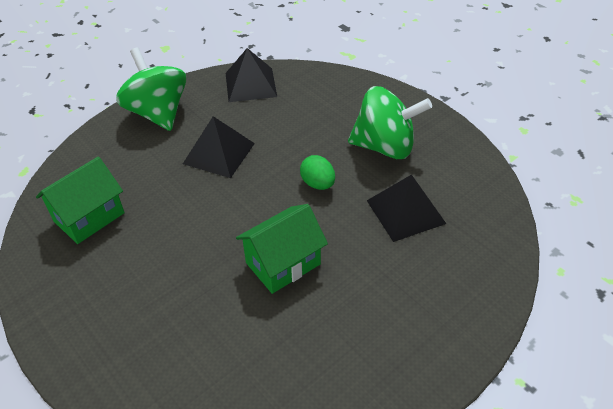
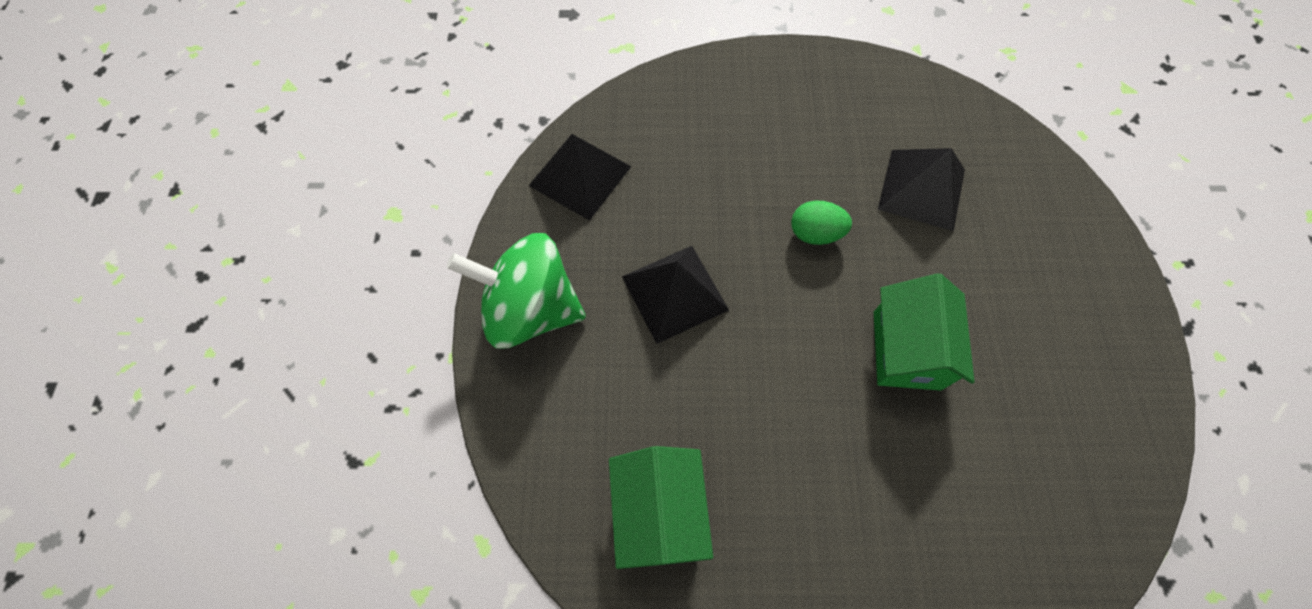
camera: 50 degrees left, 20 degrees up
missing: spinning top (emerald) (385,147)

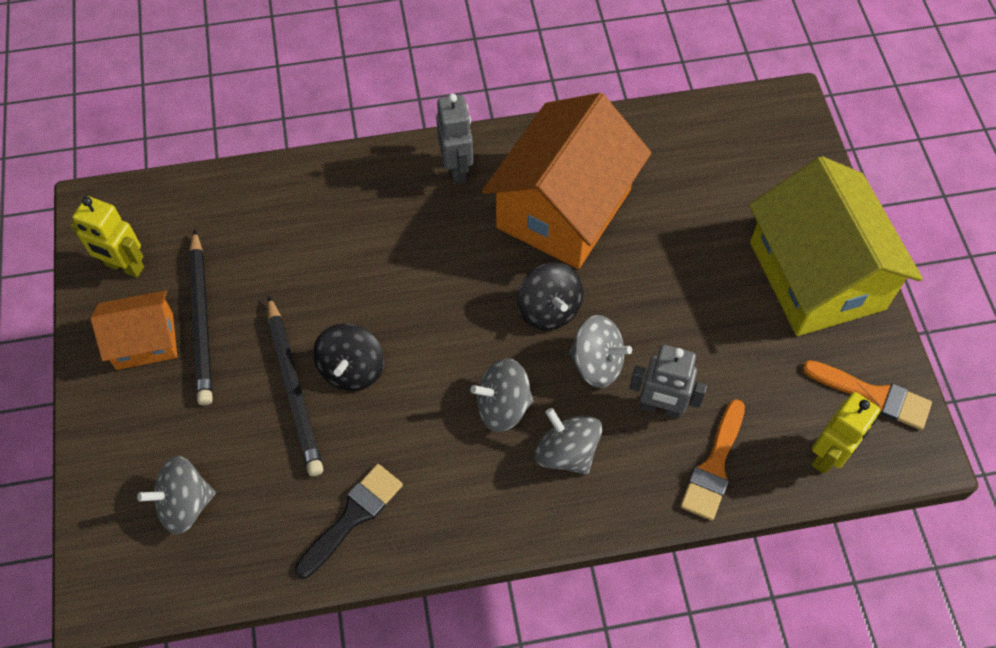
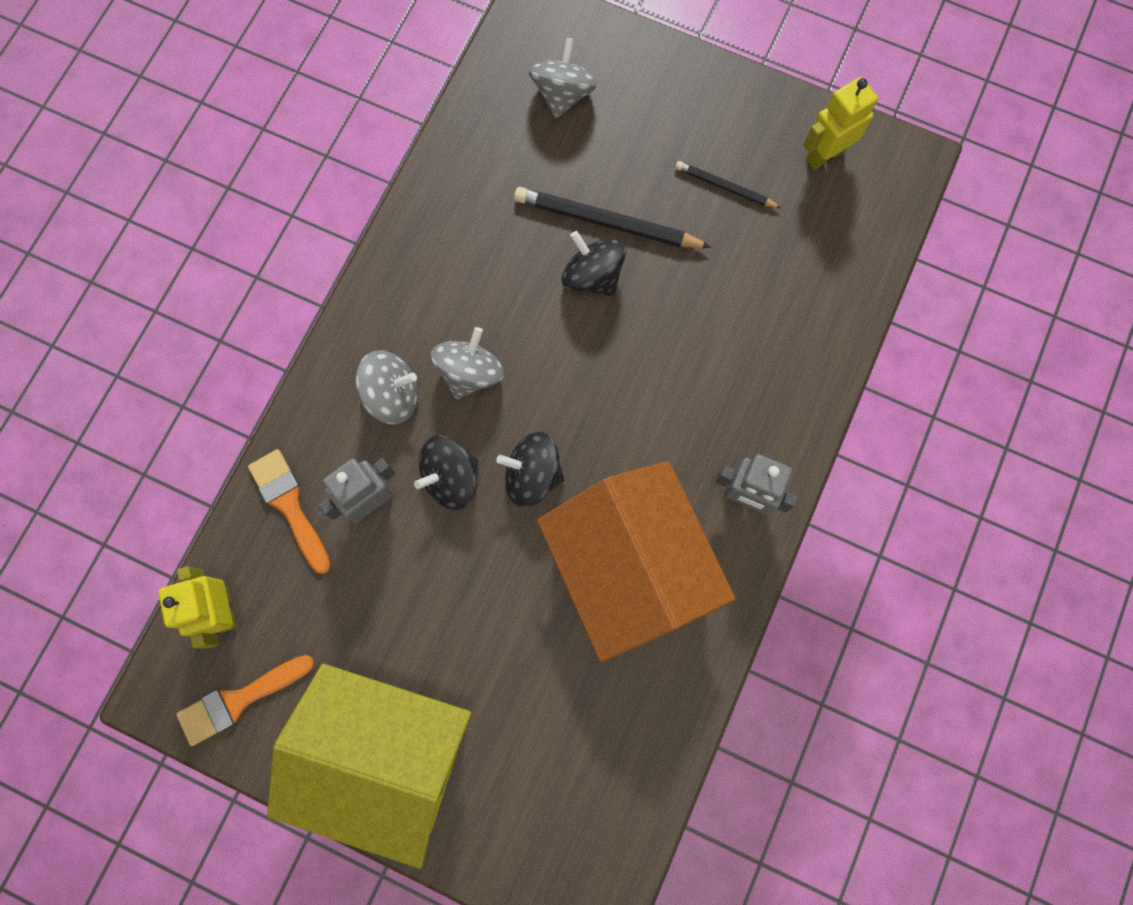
camera: 125 degrees right, 15 degrees up
missing: toy house (orange-coloured) (145,341); paint brush (black) (353,516)
colour: spinning top (grey) (597,363) to spinning top (black) (451,478)
size: pencil (black) (202,320) = (725,187) x0.57

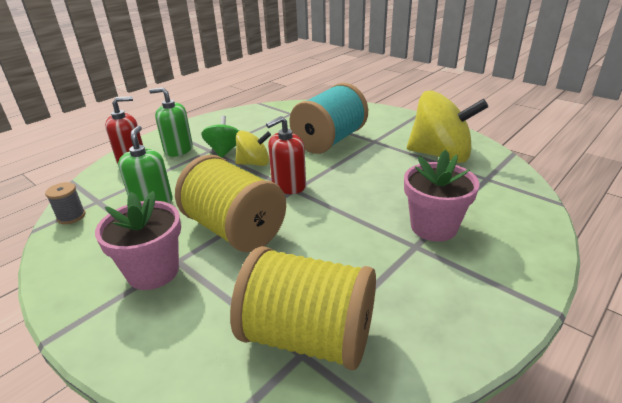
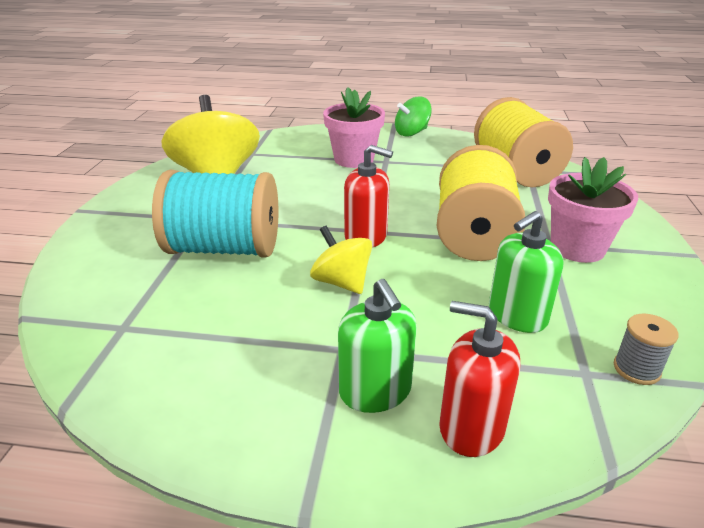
camera: 125 degrees left, 0 degrees up
relocated: spinning top (emerald) (224,151) to (411,133)

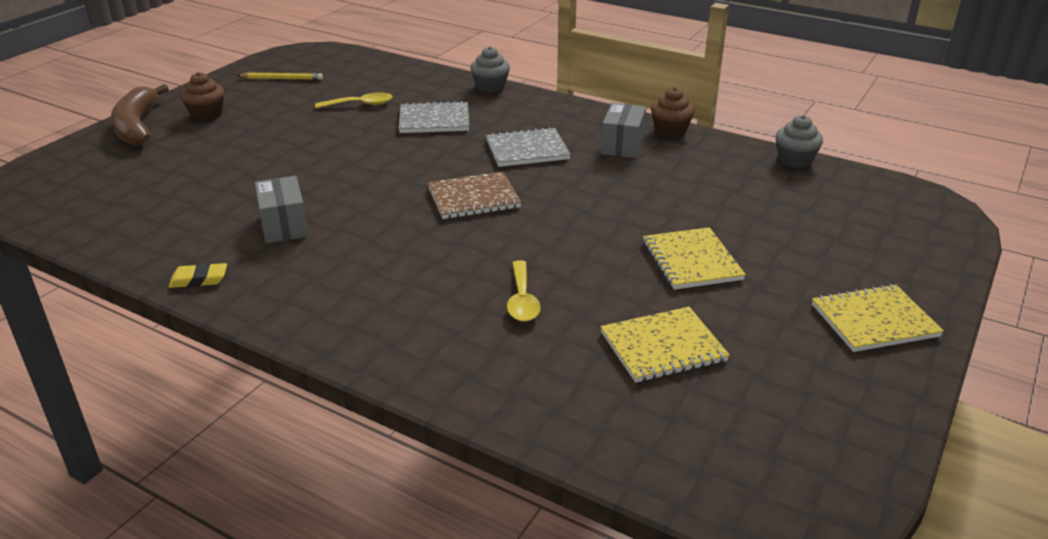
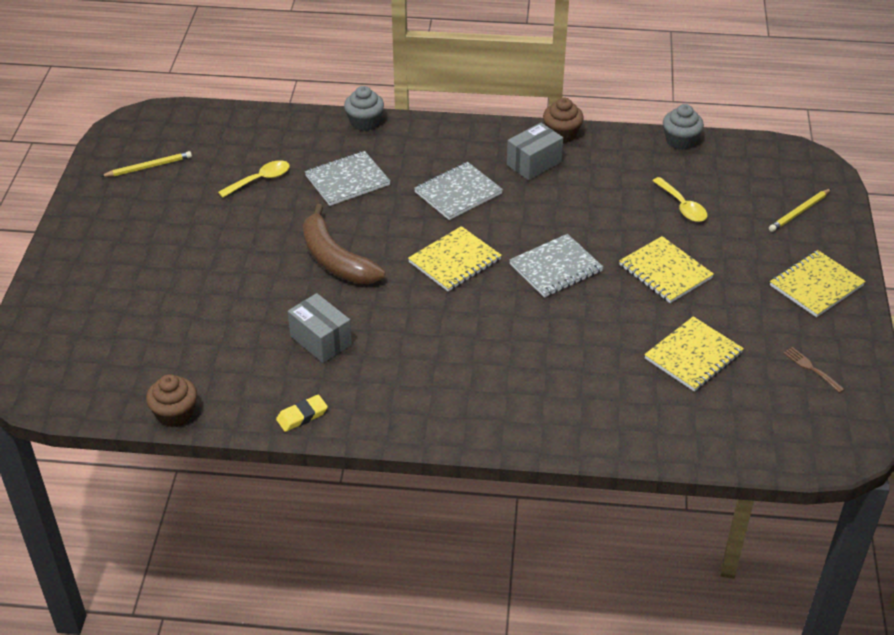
camera: 25 degrees left, 10 degrees up
appeared: pencil (golden) (799,212); notepad (grey) (556,268); table fork (brown) (812,369)
relocated: muffin (brown) (207,114) to (175,414); banana (brown) (137,126) to (335,260); tablespoon (golden) (522,300) to (682,206)
colour: notepad (brown) (473,198) to notepad (golden) (454,261)
spun: box (grey) (622,145) = (534,163) 60 degrees clockwise

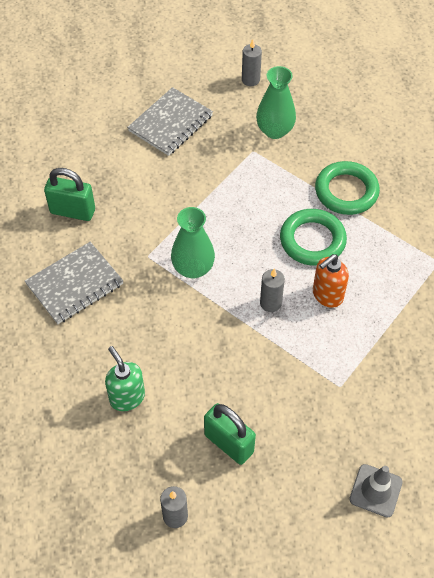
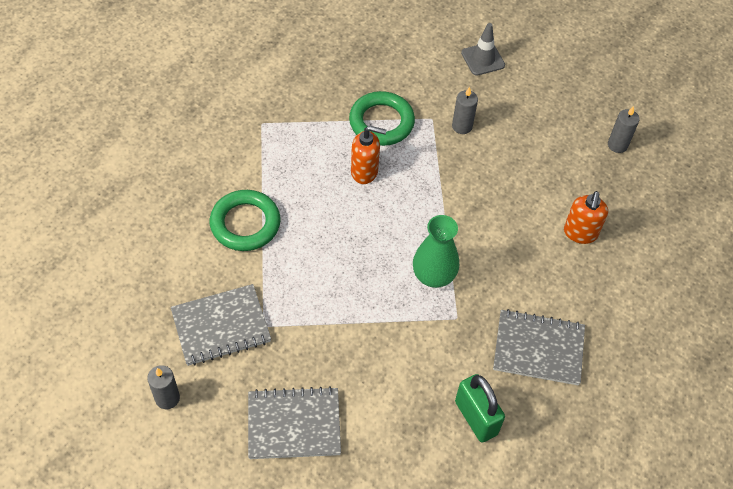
camera: 135 degrees left, 0 degrees up
missing: lock (emerald) (229,443)
relocated: ring (emerald) (312,240) to (381,122); wax candle (grey) (270,303) to (462,126)
exchanged: vase (emerald) (274,130) to notepad (grey) (221,326)
colour: soap dispenser (emerald) (127,397) to soap dispenser (orange-coloured) (580,233)

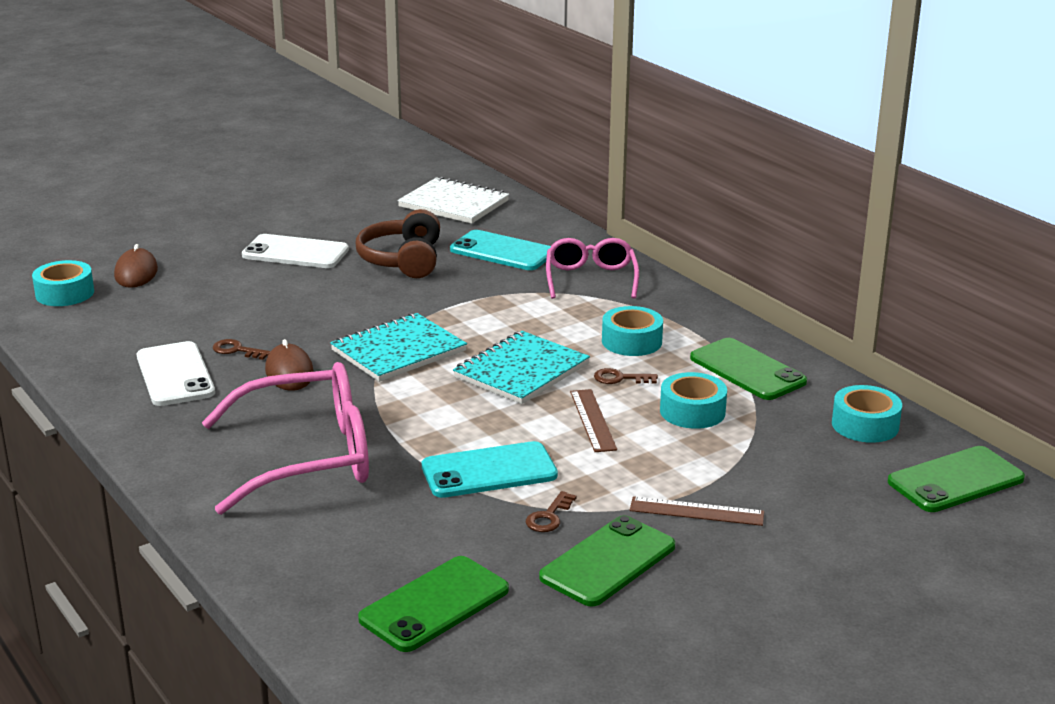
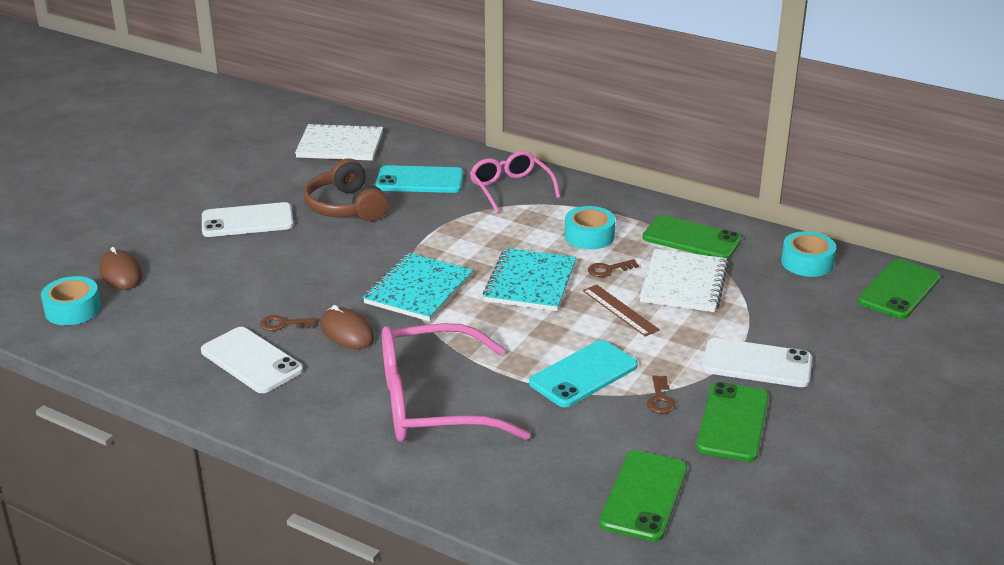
camera: 25 degrees left, 5 degrees up
exchanged: sticky tape (aqua) (692,411) to notepad (white) (683,283); straightedge (brown) (696,511) to mobile phone (white) (757,363)
spun: glasses (rosy) (307,457) = (433,403) 150 degrees counterclockwise

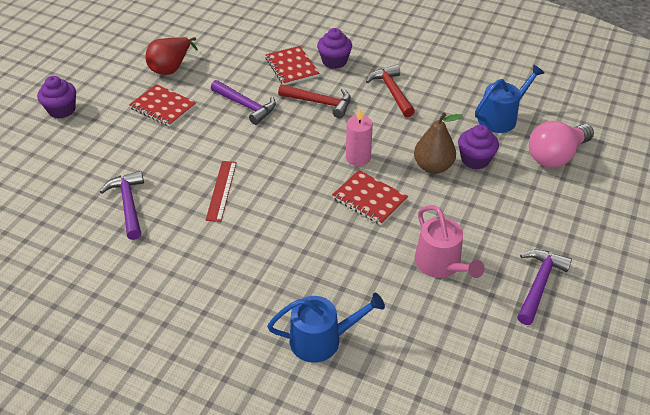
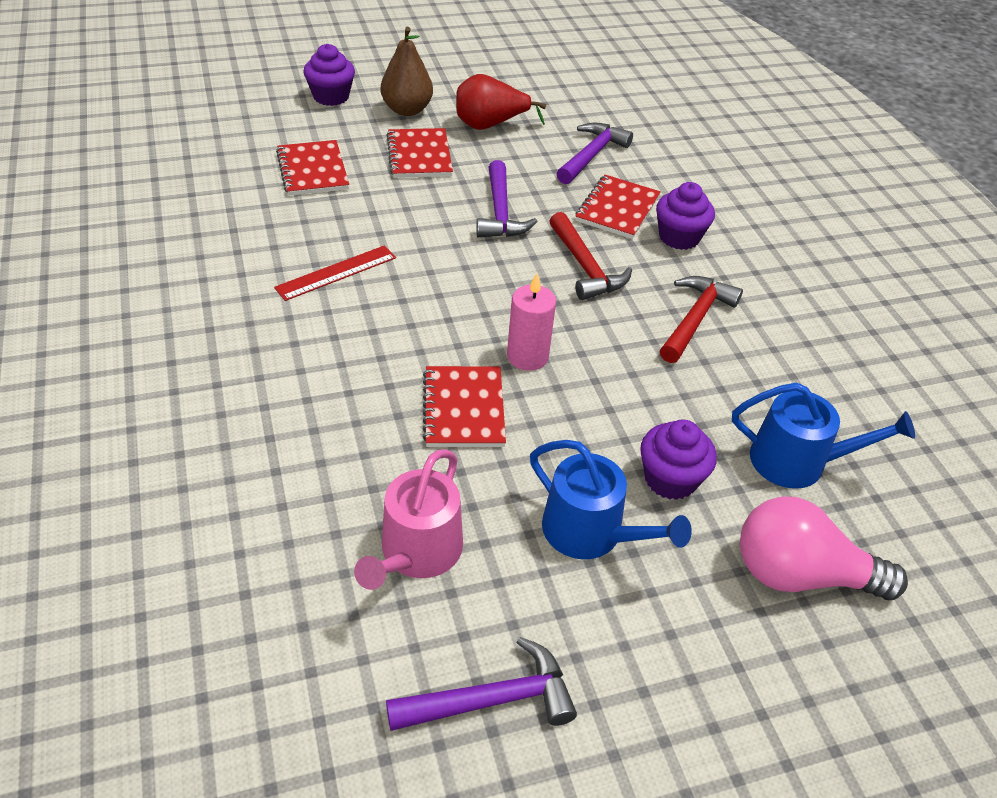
camera: 45 degrees right, 0 degrees up
appeared: notepad (scarlet) (313,170)
relocated: toy pear (brown) (433,167) to (407,110); carpenter's hammer (violet) (129,204) to (592,155); watering can (royal blue) (322,339) to (591,533)

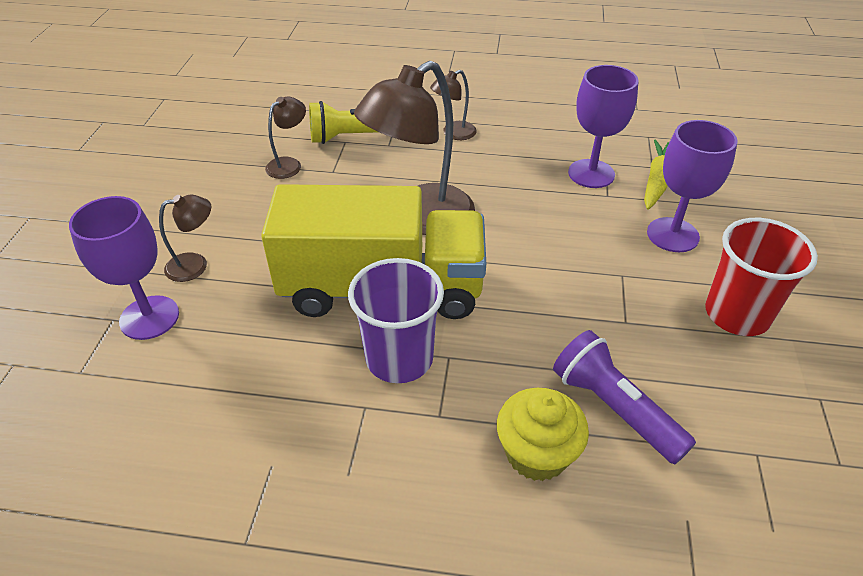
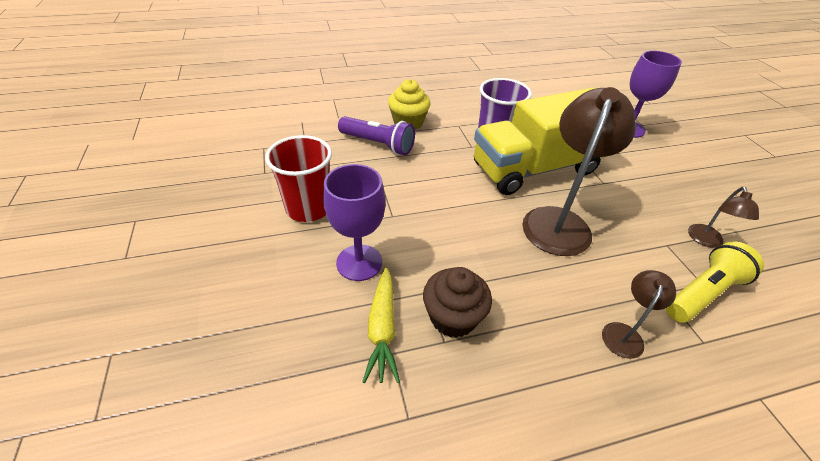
camera: 155 degrees right, 0 degrees up
missing: reading lamp (brown) (195,265)
exchanged: chalice (violet) (591,174) to muffin (brown) (453,317)

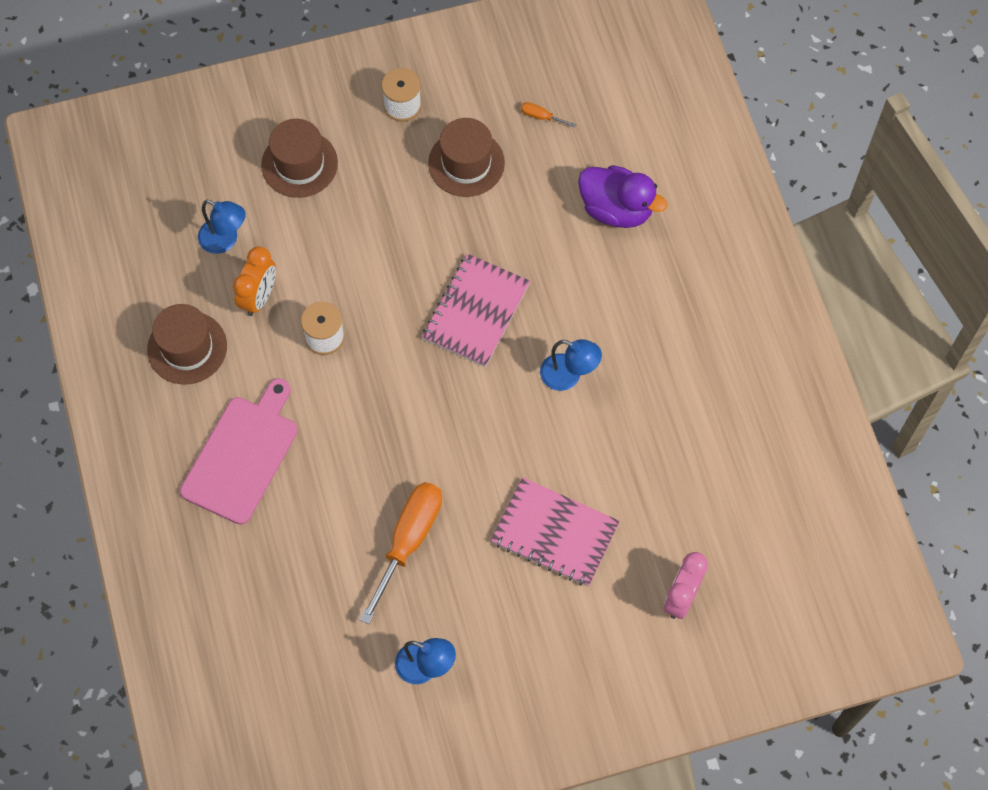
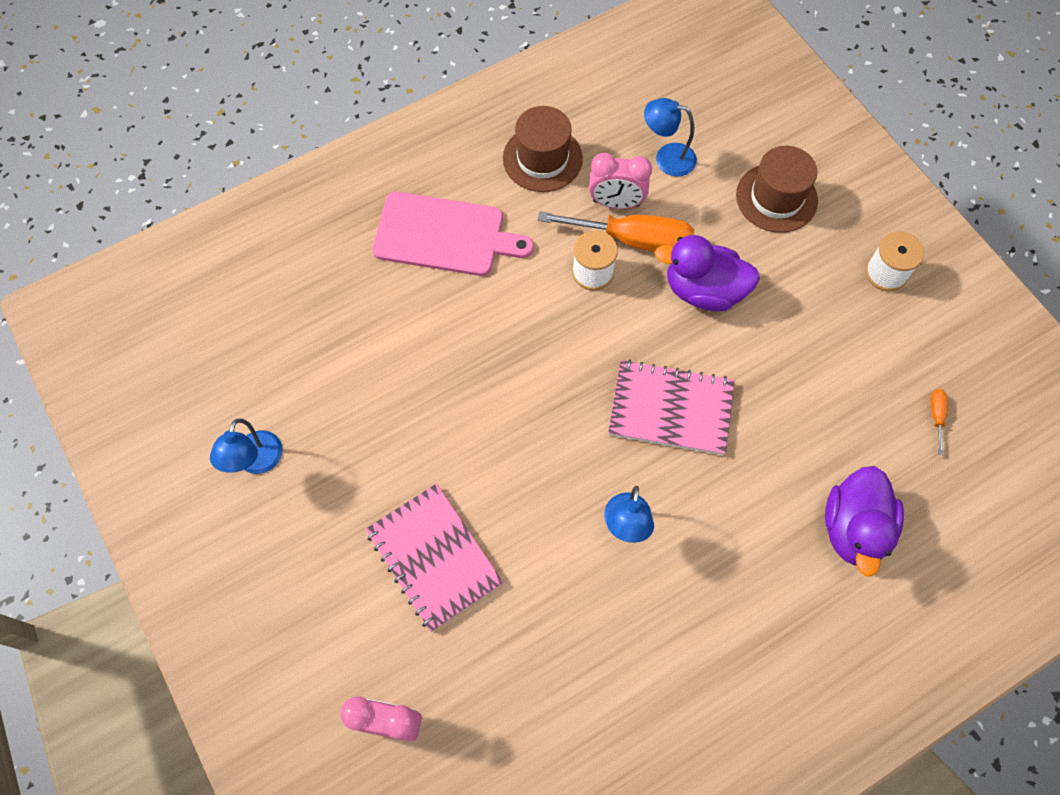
camera: 75 degrees right, 0 degrees up
missing: top hat (brown) (466,163)
appeared: toy duck (violet) (703,290)
relocated: flat screwdriver (orange-coloured) (409,540) to (634,240)
colour: alarm clock (orange-coloured) (259,297) to alarm clock (rosy) (616,203)
spun: reading lamp (royal blue) (225,240) = (667,158) 90 degrees clockwise; notepad (rosy) (555,533) = (434,557) 45 degrees counterclockwise

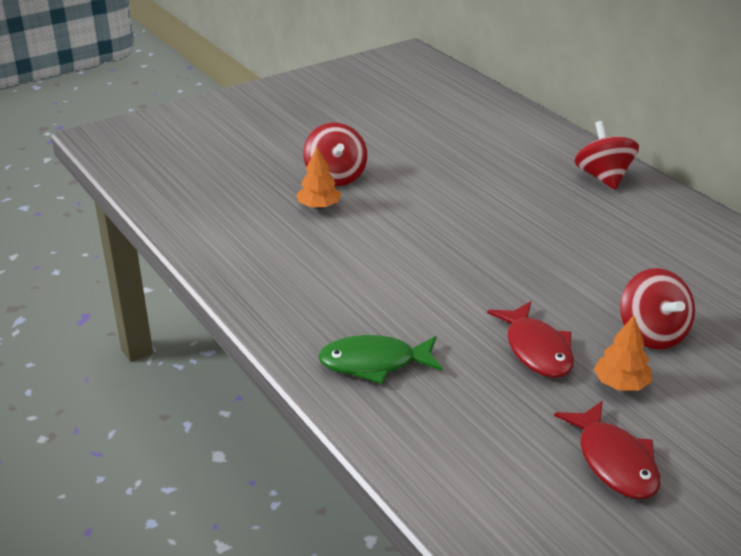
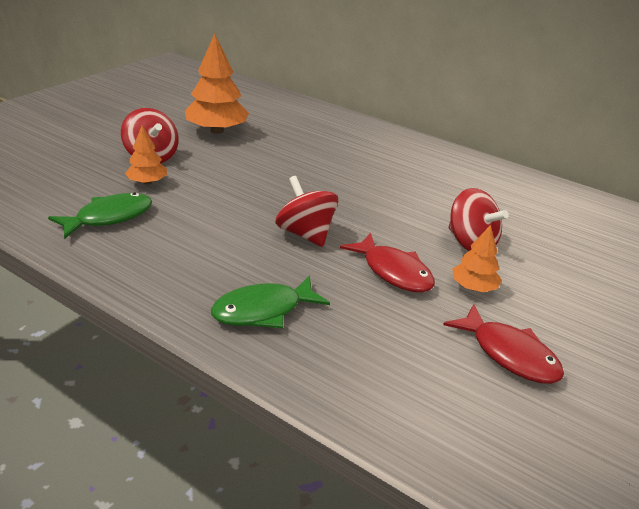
camera: 25 degrees left, 0 degrees up
appeared: toy tree (orange-coloured) (217,130); fish (emerald) (109,217)
relocated: spinning top (scarlet) (603,178) to (305,234)

